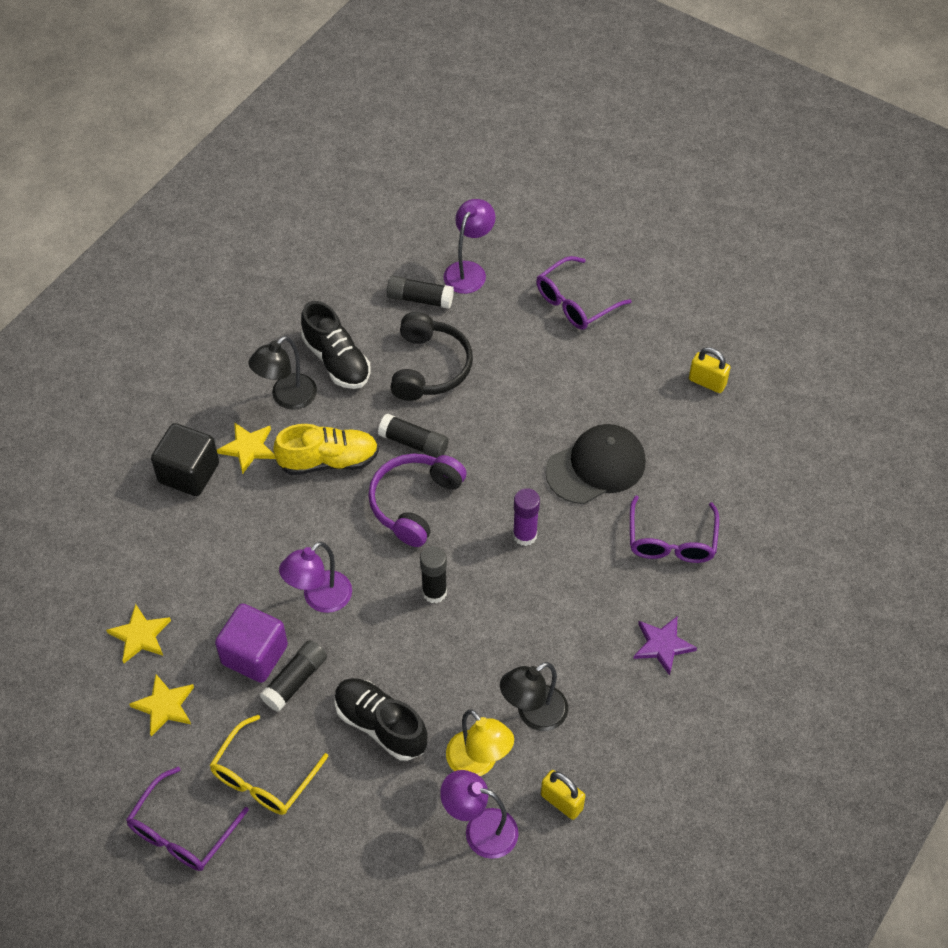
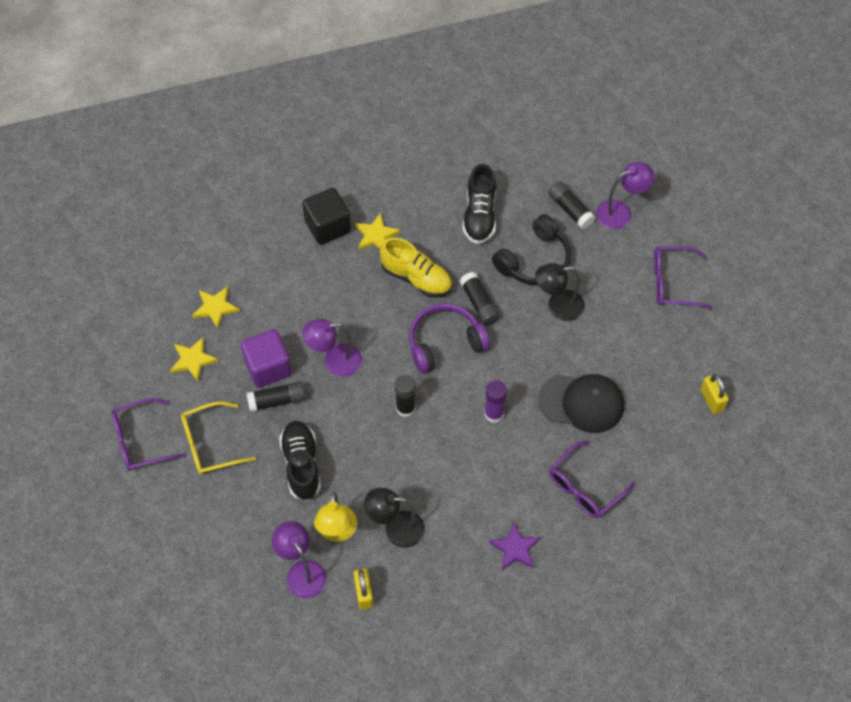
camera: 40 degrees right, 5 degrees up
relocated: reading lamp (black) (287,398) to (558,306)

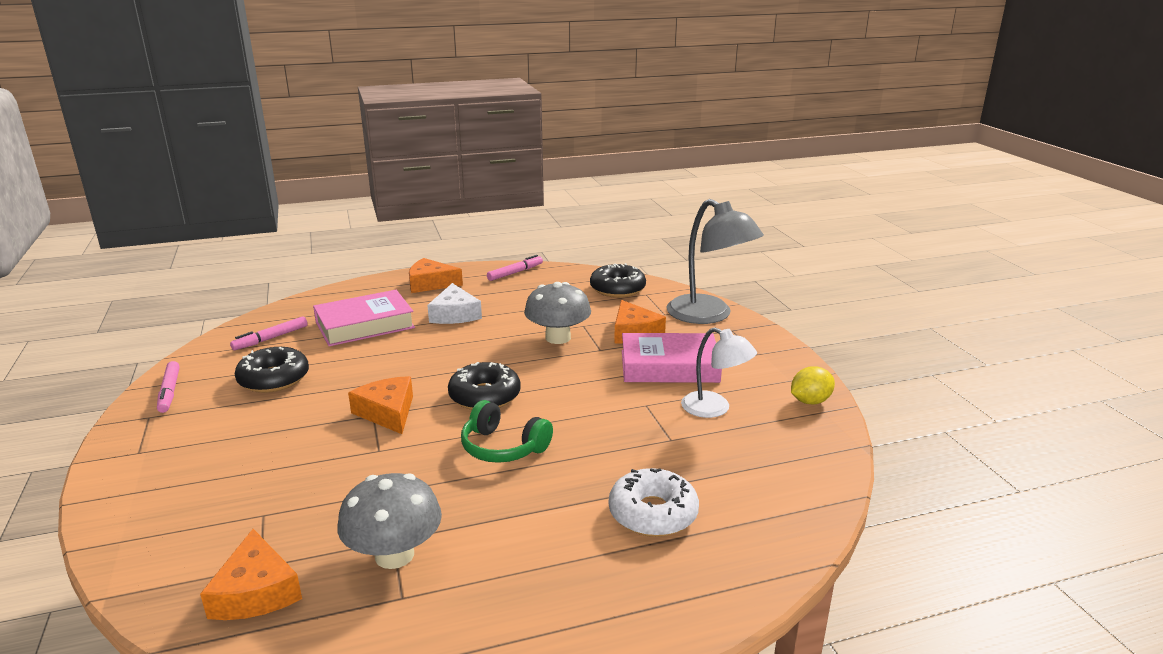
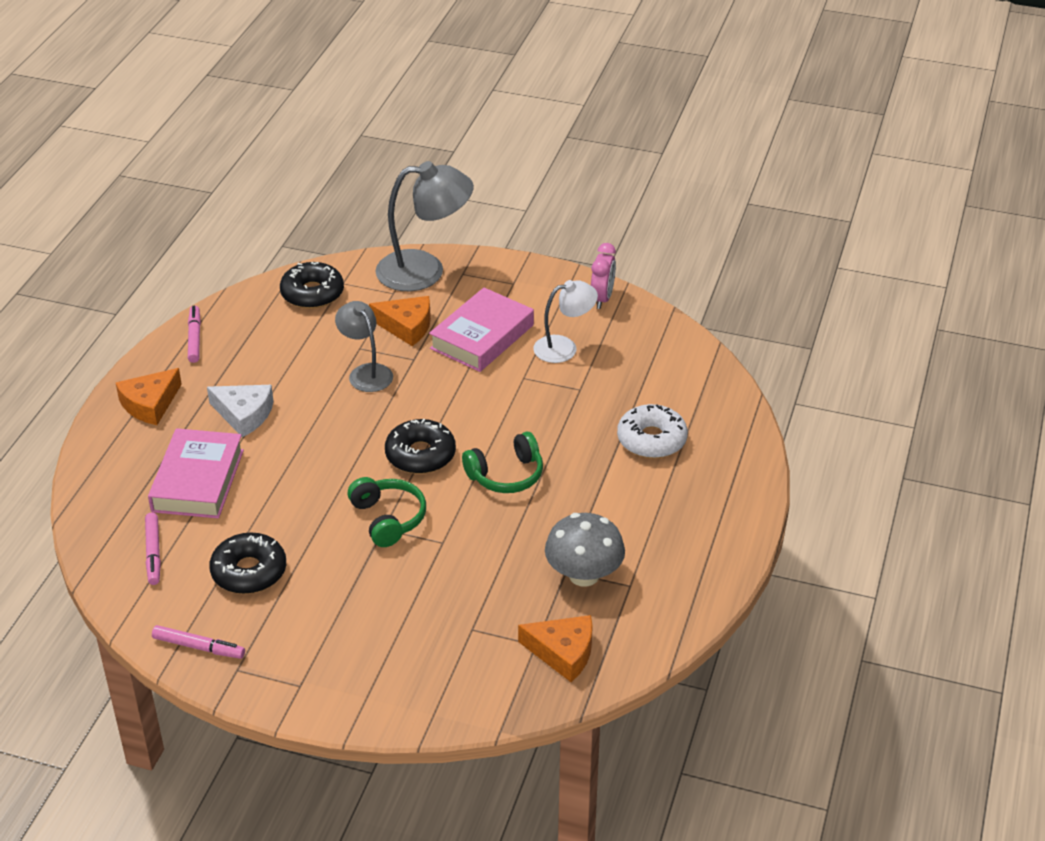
camera: 55 degrees left, 15 degrees up
exchanged: mushroom (grey) (558,338) to reading lamp (grey) (366,372); toy lemon (golden) (810,401) to alarm clock (rosy) (602,299); piece of cheese (orange-coloured) (387,412) to headset (emerald) (388,519)

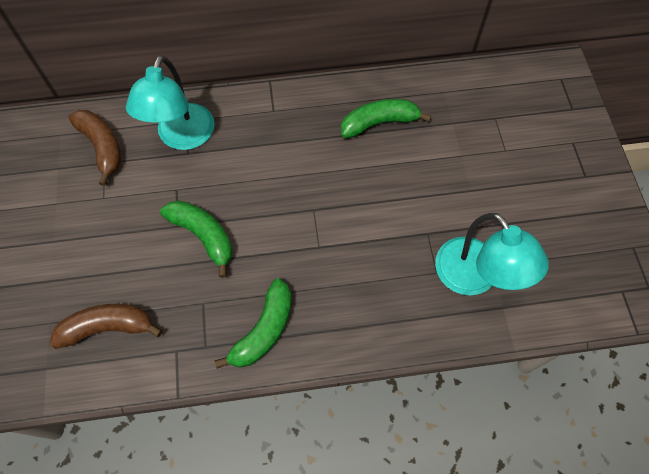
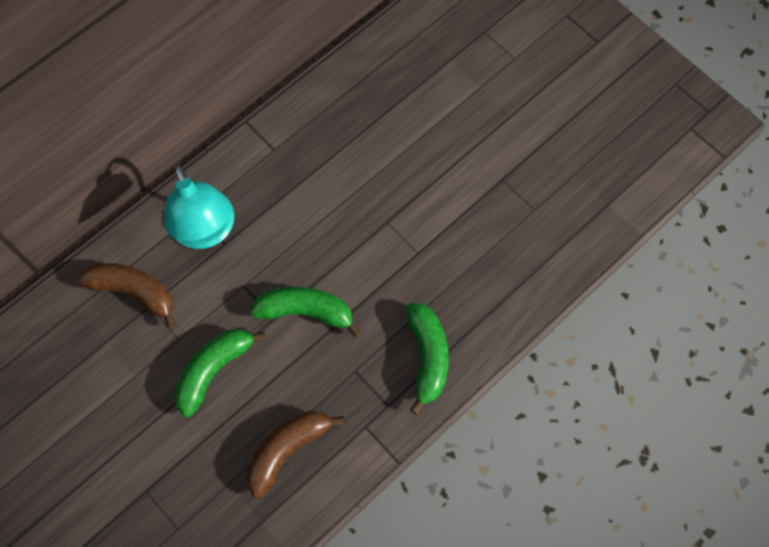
camera: 35 degrees left, 5 degrees up
missing: reading lamp (aqua) (475,278)
relocated: banana (emerald) (379,123) to (214,370)

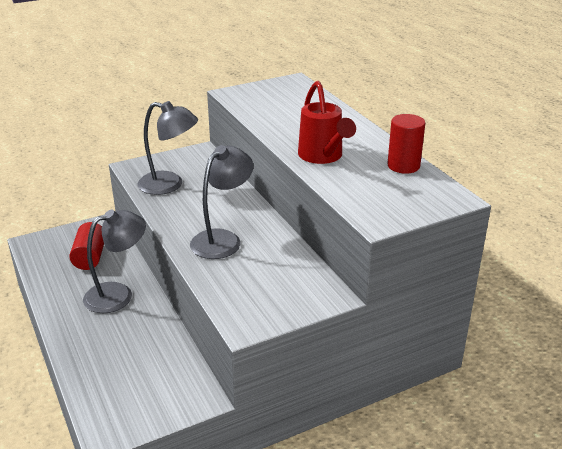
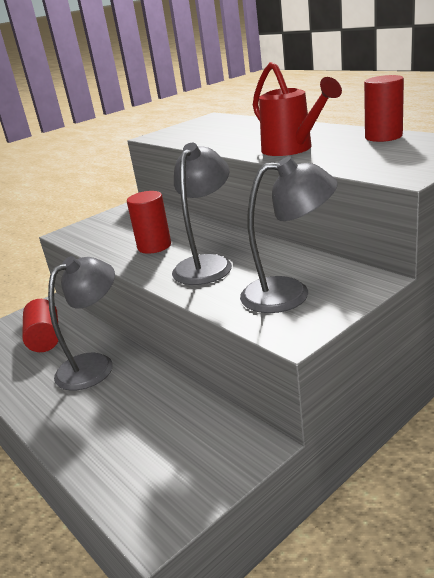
camera: 10 degrees left, 5 degrees down
appeared: cylinder shape (scarlet) (154,246)
relocated: reading lamp (grey) (169,185) to (290,294)

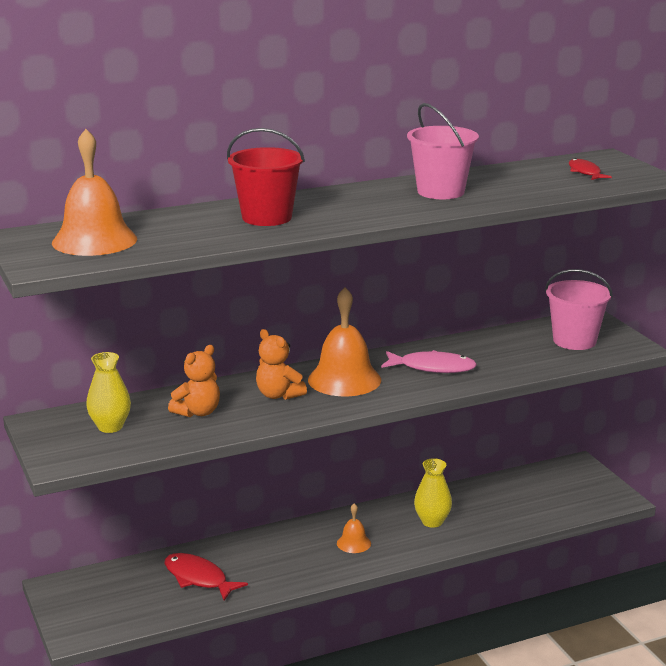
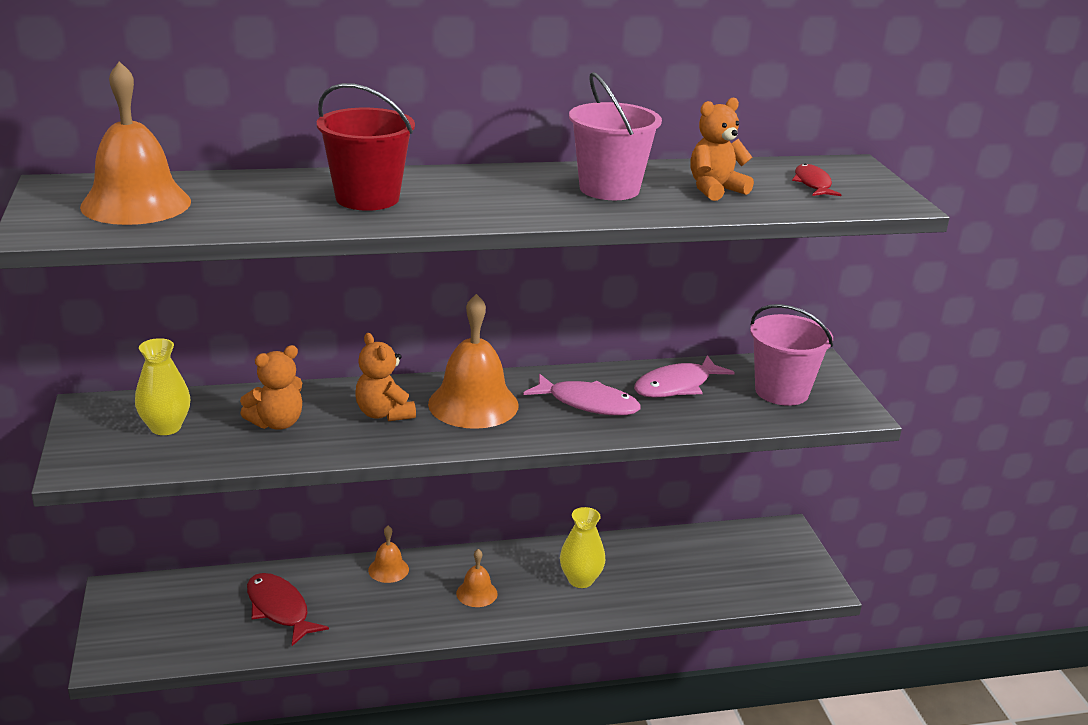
camera: 10 degrees right, 5 degrees up
appeared: stuffed bear (orange-coloured) (715,190); fish (rosy) (677,386); school bell (orange-coloured) (388,569)

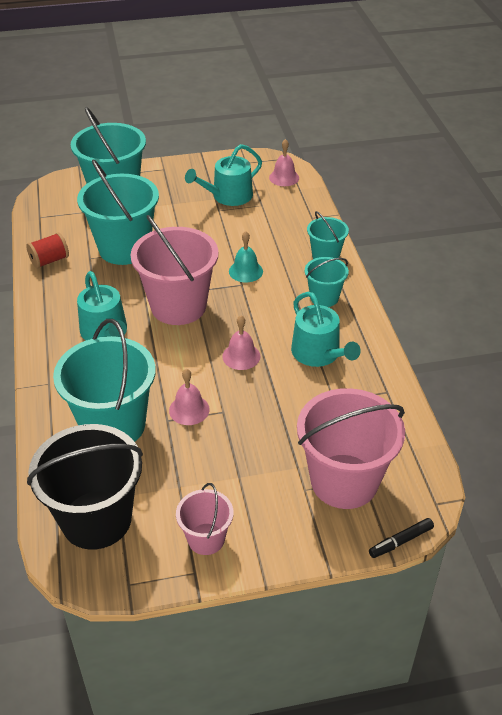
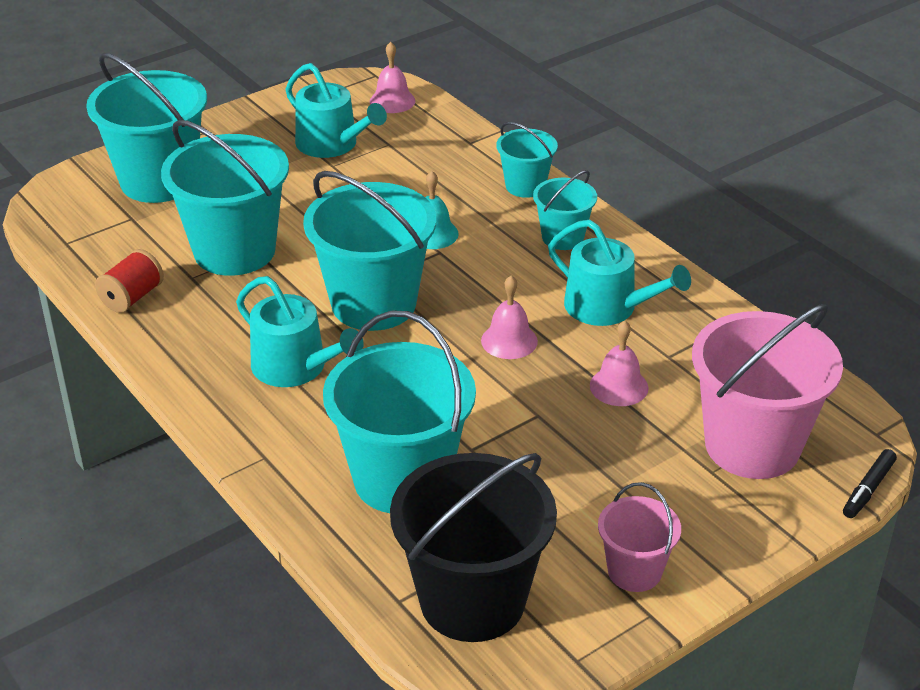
camera: 25 degrees left, 5 degrees down
relocated: school bell (rosy) (189,409) to (619,386)
colour: pail (rosy) (178,306) to pail (aqua) (373,304)
spun: watering can (aqua) (228,196) = (332,144) 75 degrees counterclockwise

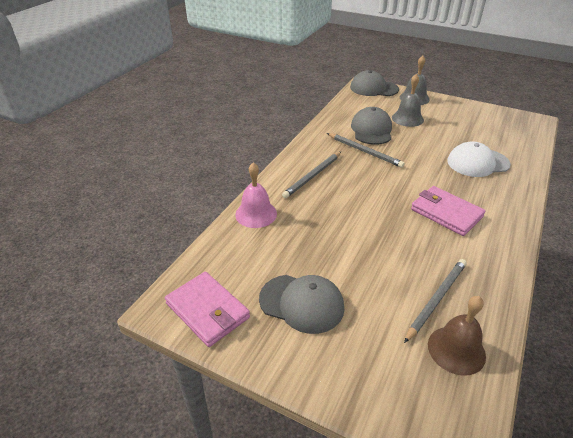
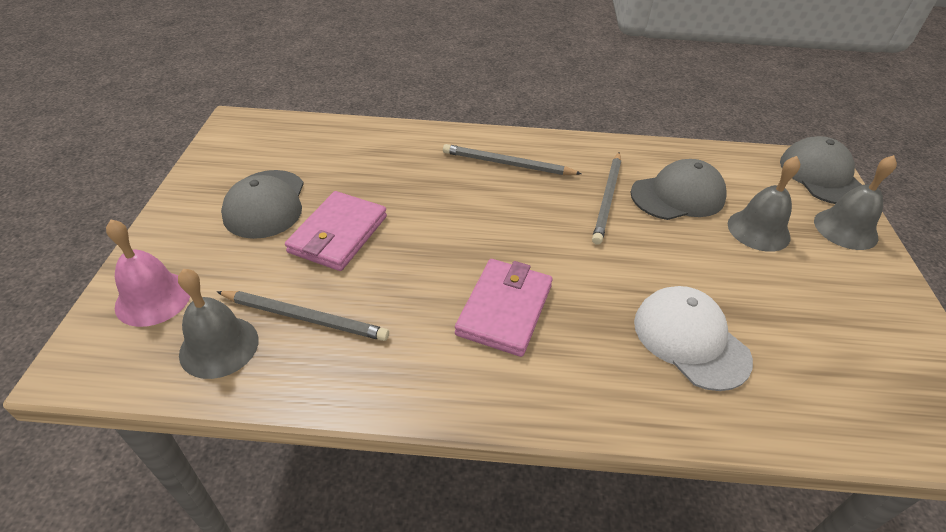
camera: 65 degrees right, 5 degrees up
relocated: school bell (rosy) (256,214) to (153,298); wallet (rosy) (207,311) to (338,234)
colour: school bell (brown) (456,350) to school bell (grey) (219,346)

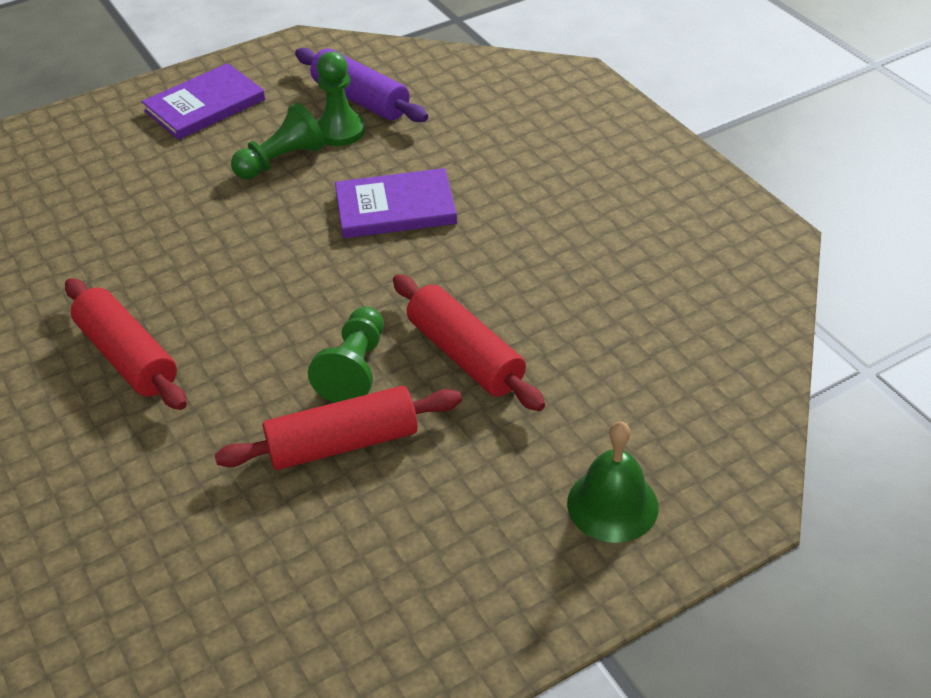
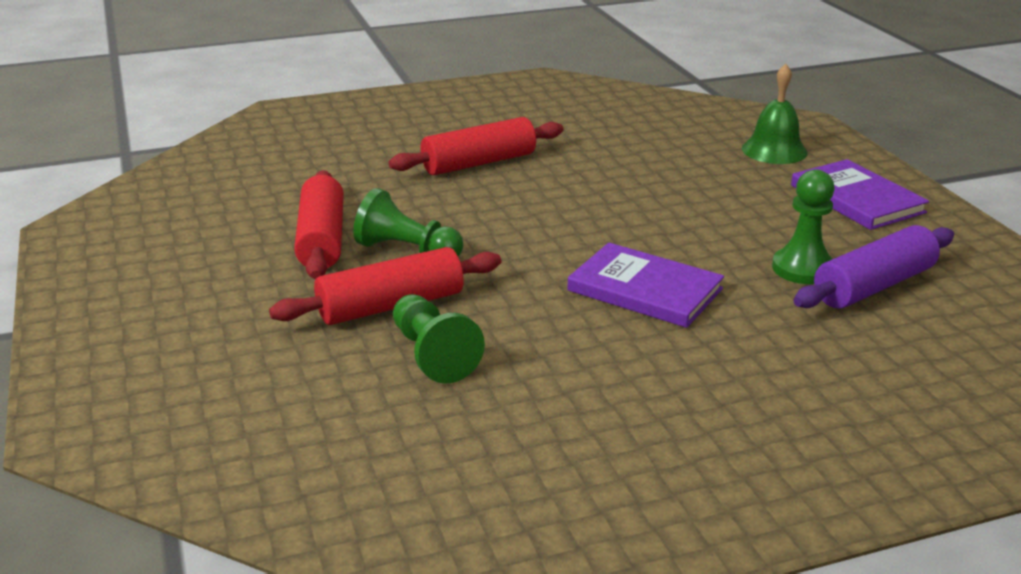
camera: 100 degrees right, 15 degrees down
relocated: pawn (emerald) (281,161) to (433,355); school bell (emerald) (612,505) to (774,150)
spun: book (violet) (395,208) = (644,290) 60 degrees counterclockwise

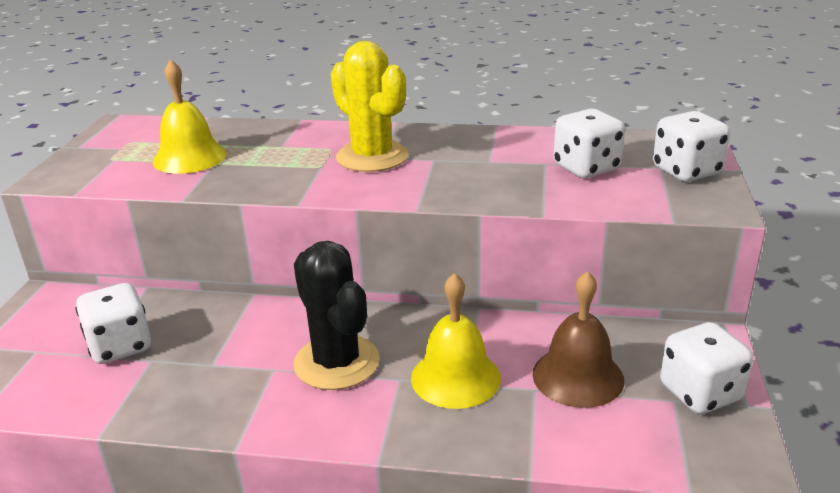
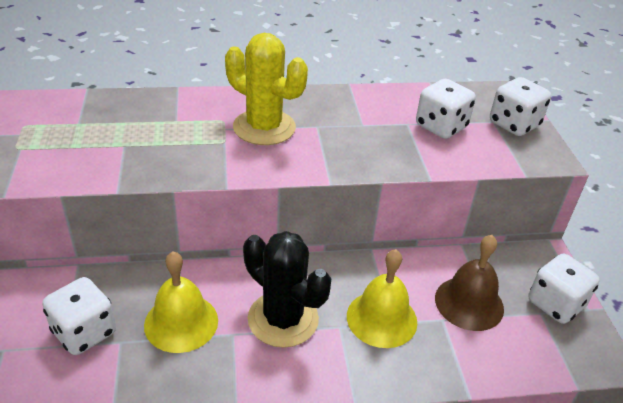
camera: 20 degrees left, 10 degrees up
relocated: school bell (golden) (190,157) to (181,322)

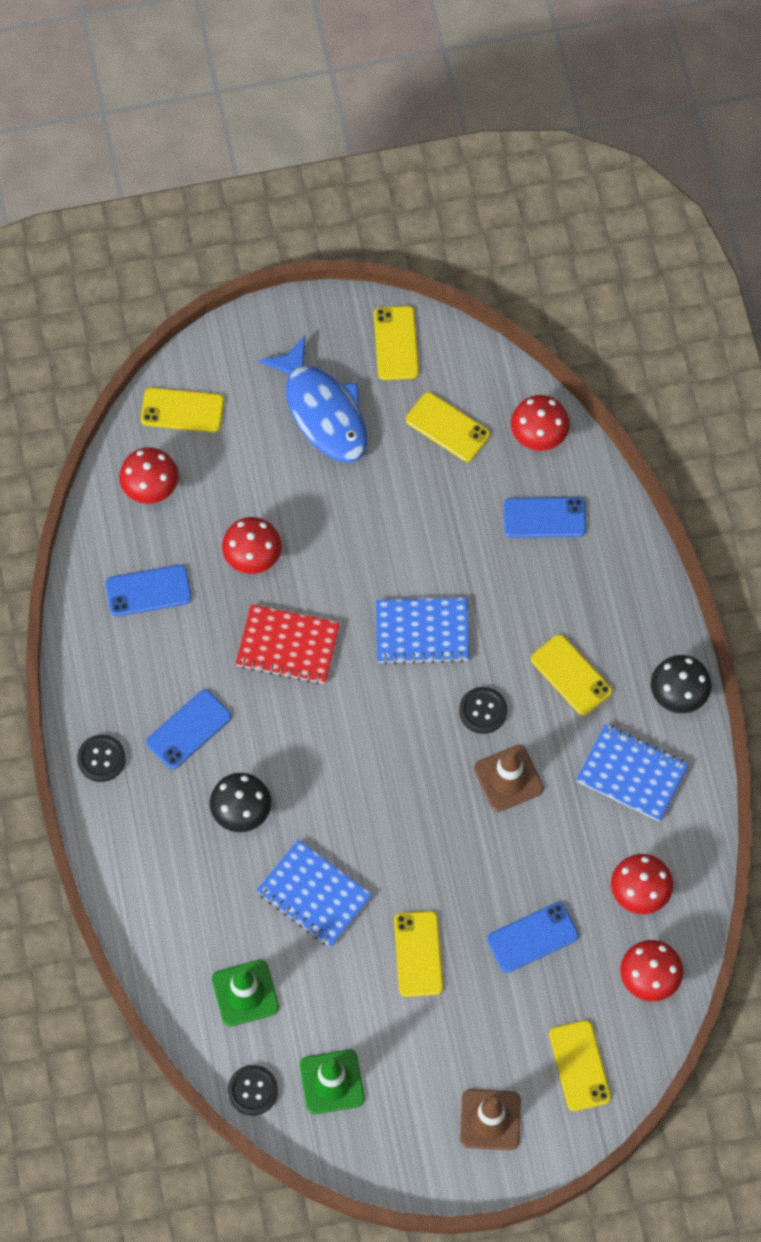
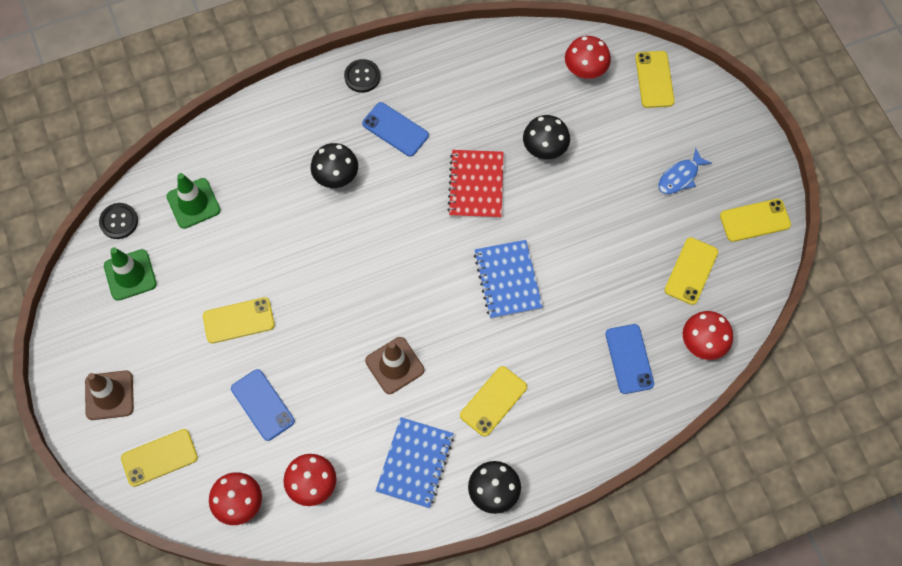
camera: 80 degrees right, 0 degrees up
missing: mobile phone (royal blue) (148,591); sewing button (black) (483,711); notepad (royal blue) (314,894)
colour: mushroom (scarlet) (252,556) to mushroom (black) (544,148)
size: fish (royal blue) (323,411) = (680,177) x0.52

